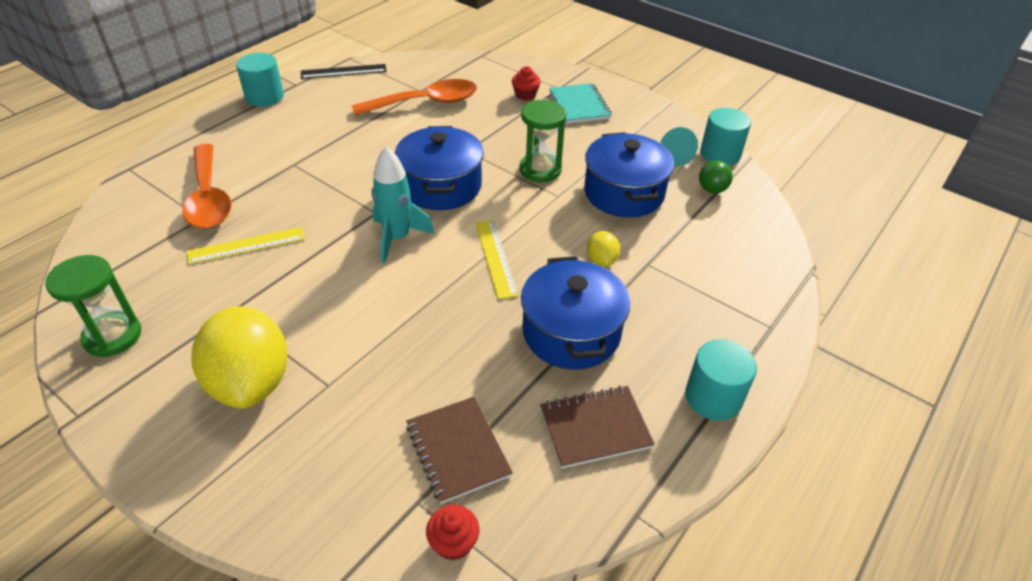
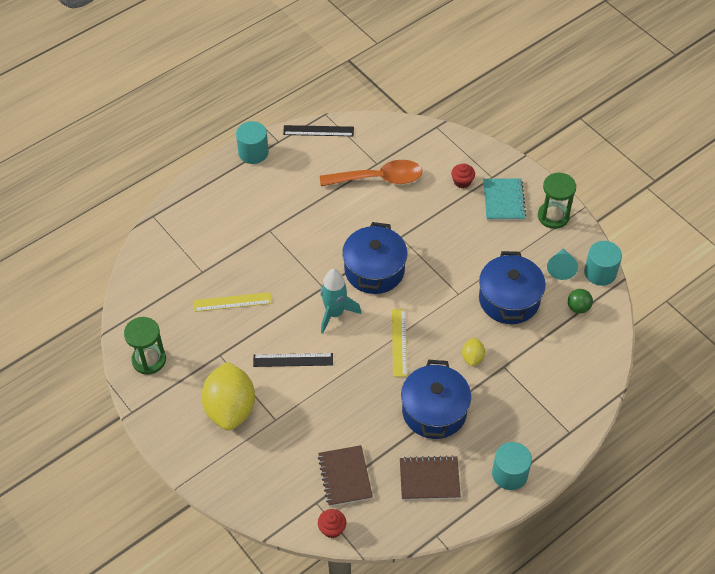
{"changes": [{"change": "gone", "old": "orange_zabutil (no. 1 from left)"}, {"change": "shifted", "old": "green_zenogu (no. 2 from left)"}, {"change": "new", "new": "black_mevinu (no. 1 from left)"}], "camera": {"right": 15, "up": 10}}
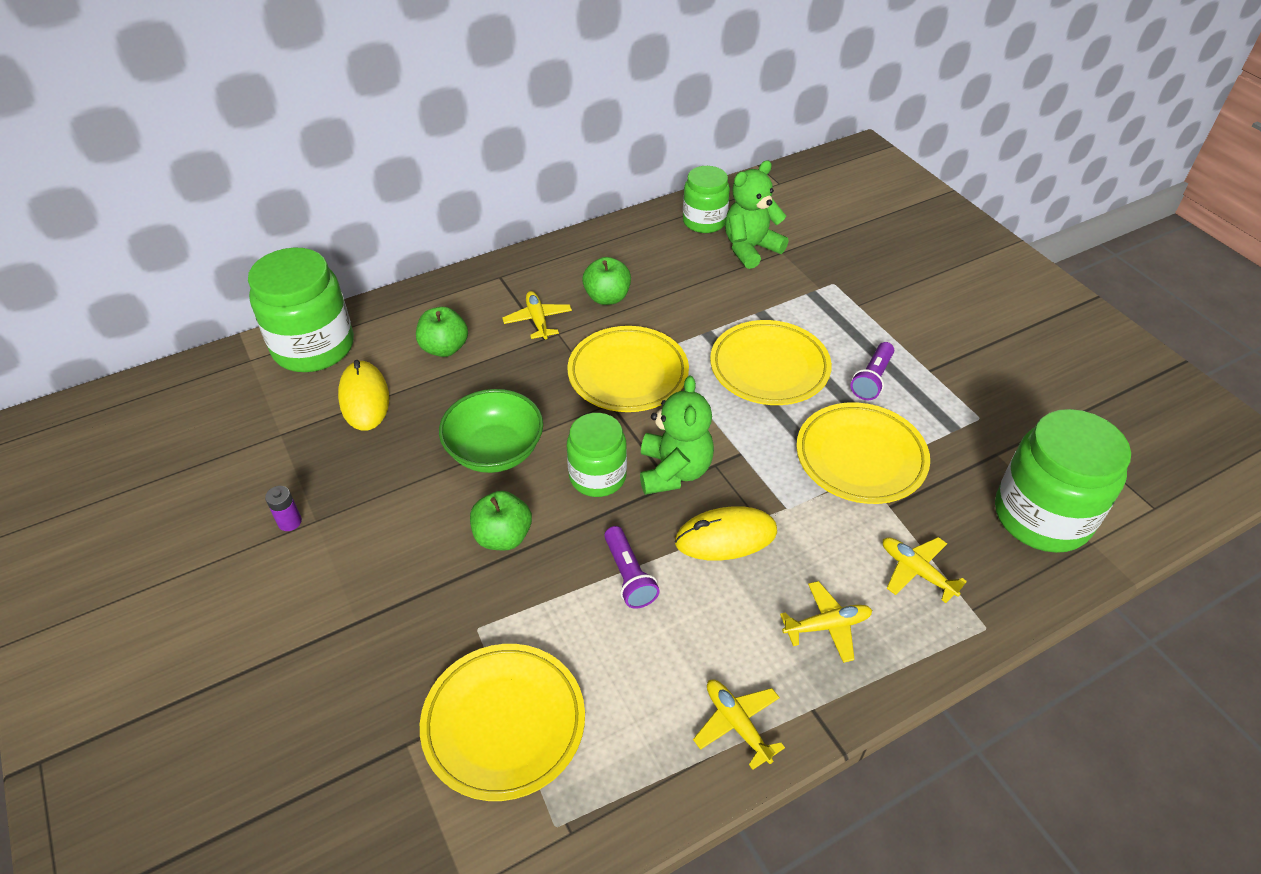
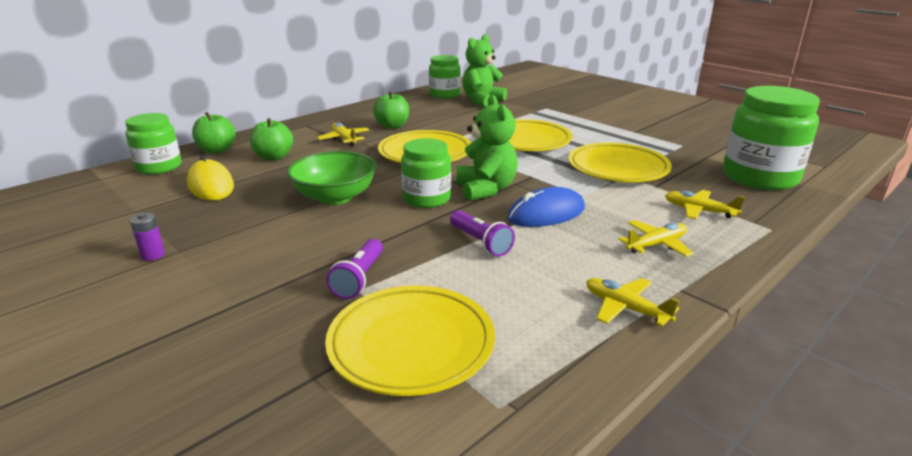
{"changes": [{"change": "scaled", "old": "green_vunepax (no. 1 from left)", "factor": 0.62}, {"change": "shifted", "old": "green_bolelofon (no. 2 from left in the first image)", "new": "green_bolelofon (no. 1 from left)"}, {"change": "repainted", "old": "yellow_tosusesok (no. 2 from left)", "new": "blue_tosusesok"}, {"change": "shifted", "old": "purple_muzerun (no. 2 from left in the first image)", "new": "purple_muzerun (no. 1 from left)"}], "camera": {"right": -15, "up": -20}}
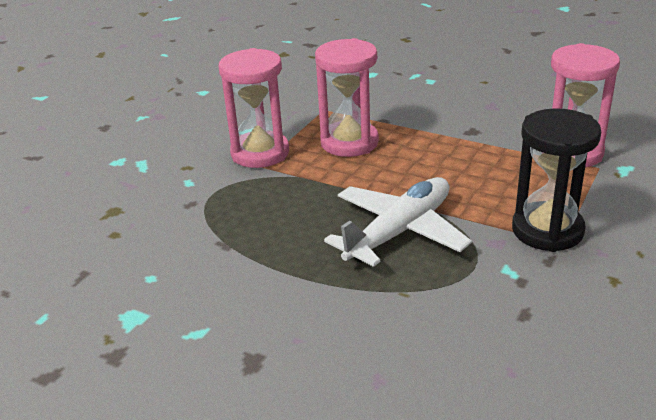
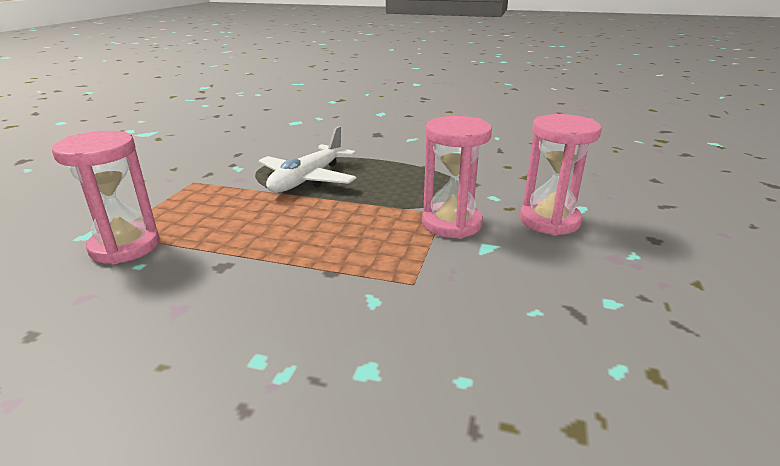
{"changes": [{"change": "shifted", "old": "pink_zenogu (no. 2 from left in the first image)", "new": "pink_zenogu (no. 3 from left)"}, {"change": "gone", "old": "black_zenogu"}], "camera": {"right": 165, "up": -5}}
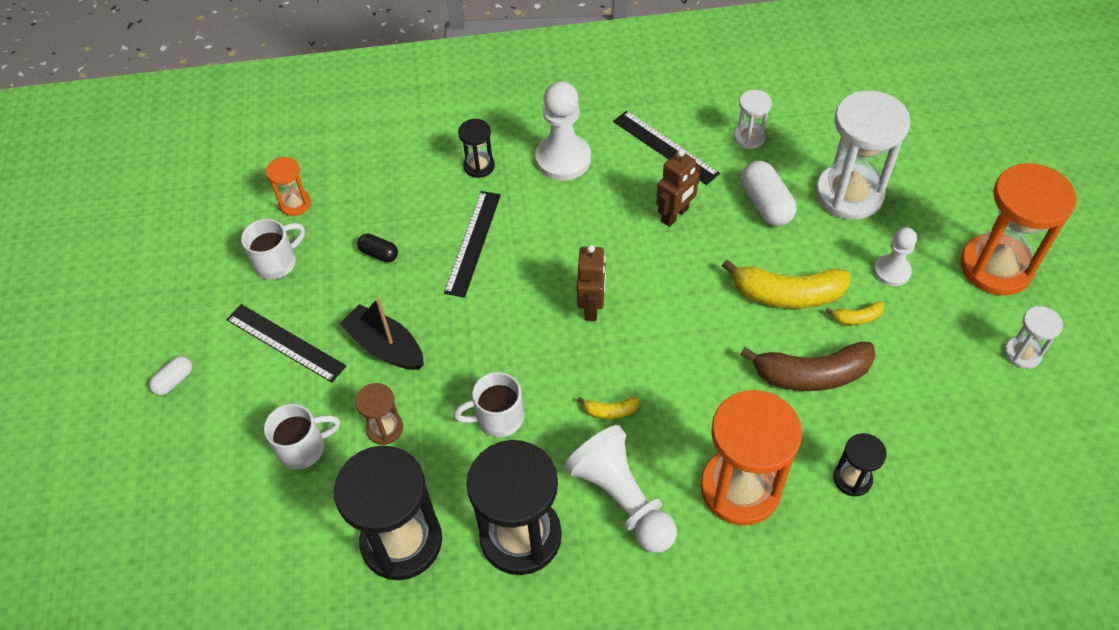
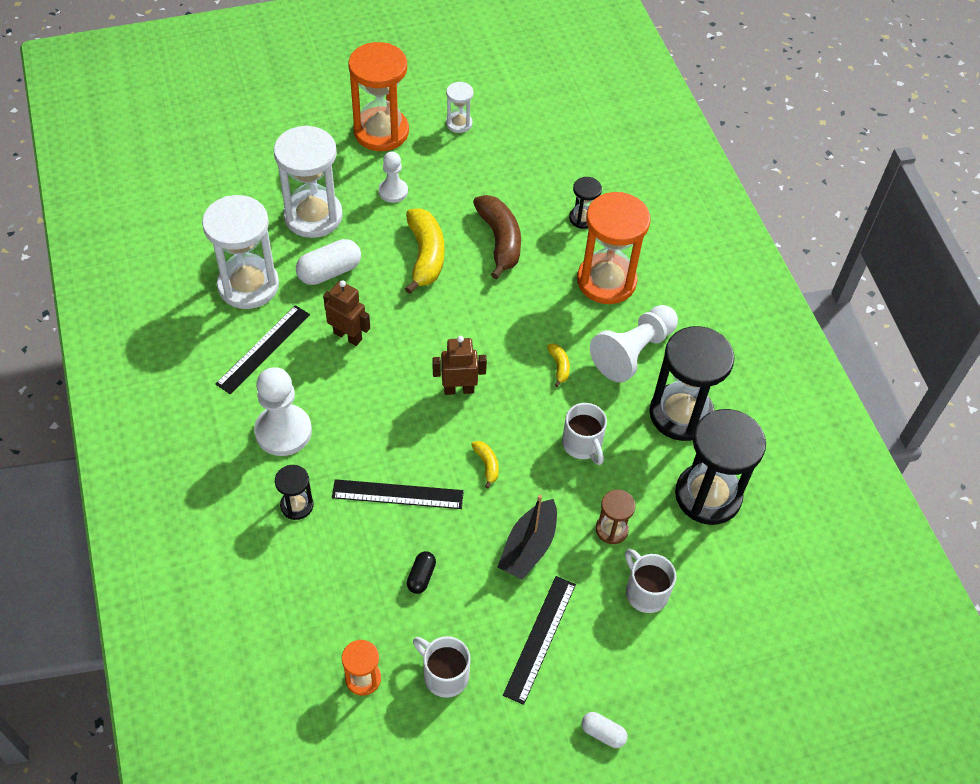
{"changes": [{"change": "scaled", "old": "white_zenogu (no. 1 from left)", "factor": 2.07}, {"change": "shifted", "old": "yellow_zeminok (no. 3 from left in the first image)", "new": "yellow_zeminok (no. 2 from left)"}], "camera": {"right": -105, "up": 0}}
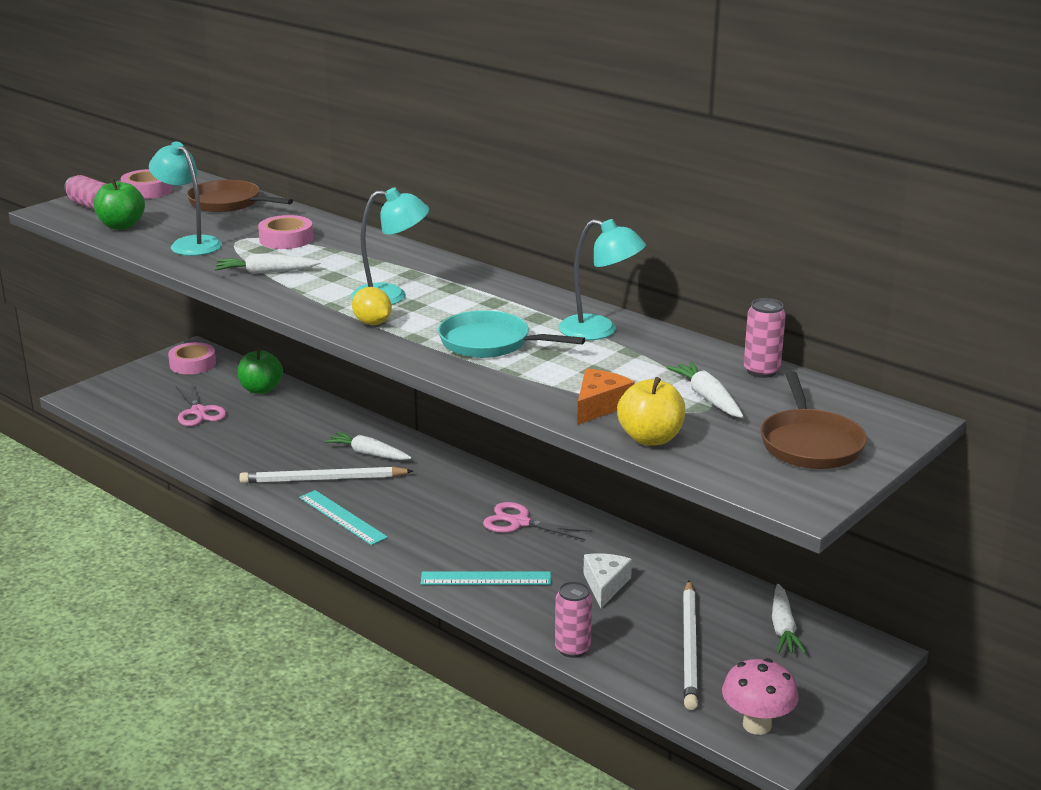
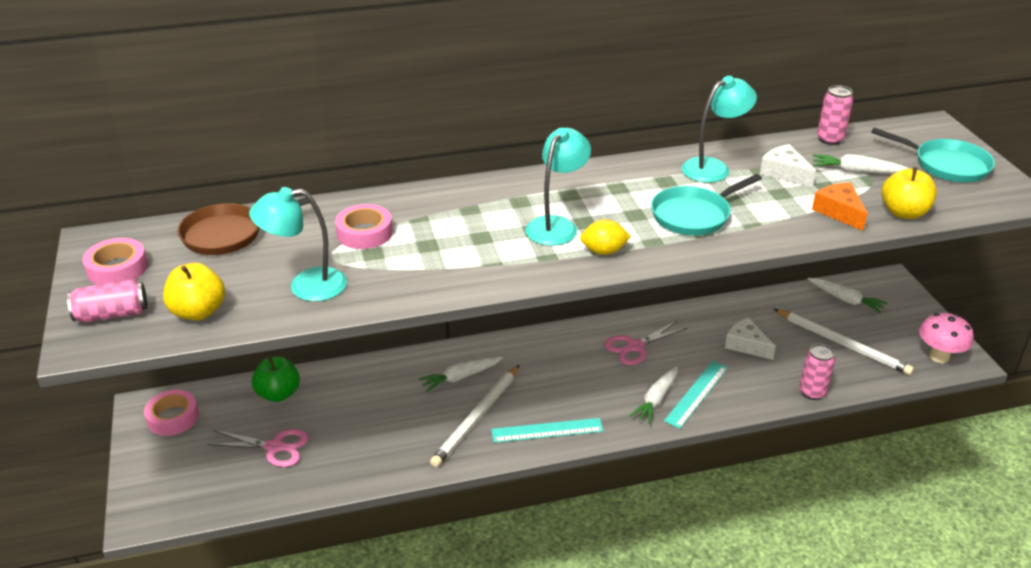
{"changes": [{"change": "repainted", "old": "green_bolelofon (no. 1 from left)", "new": "yellow_bolelofon (no. 1 from left)"}, {"change": "shifted", "old": "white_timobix (no. 1 from left in the first image)", "new": "white_timobix (no. 2 from left)"}, {"change": "repainted", "old": "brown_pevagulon (no. 2 from left)", "new": "turquoise_pevagulon (no. 2 from left)"}, {"change": "new", "new": "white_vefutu (no. 2 from left)"}], "camera": {"right": -55, "up": 10}}
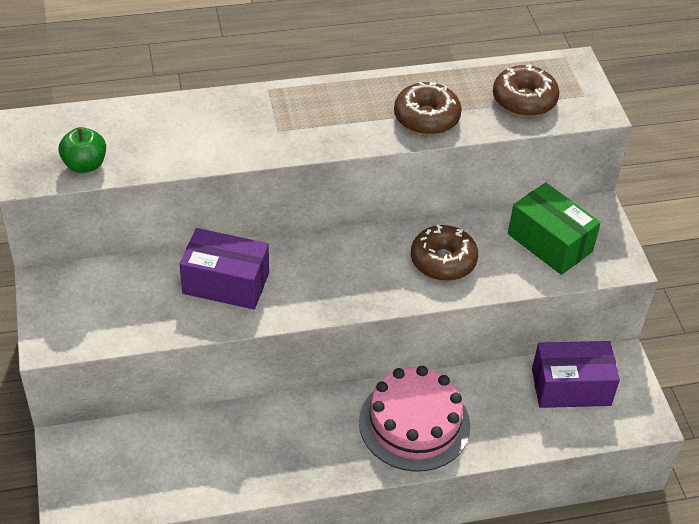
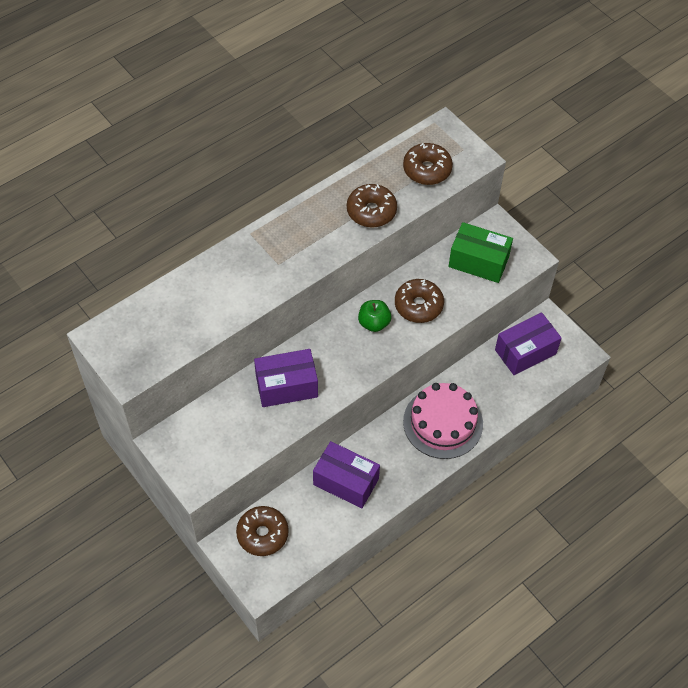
{"changes": [{"change": "shifted", "old": "green_bolelofon"}, {"change": "new", "new": "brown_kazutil (no. 1 from left)"}, {"change": "new", "new": "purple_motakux (no. 2 from left)"}], "camera": {"right": -25, "up": 10}}
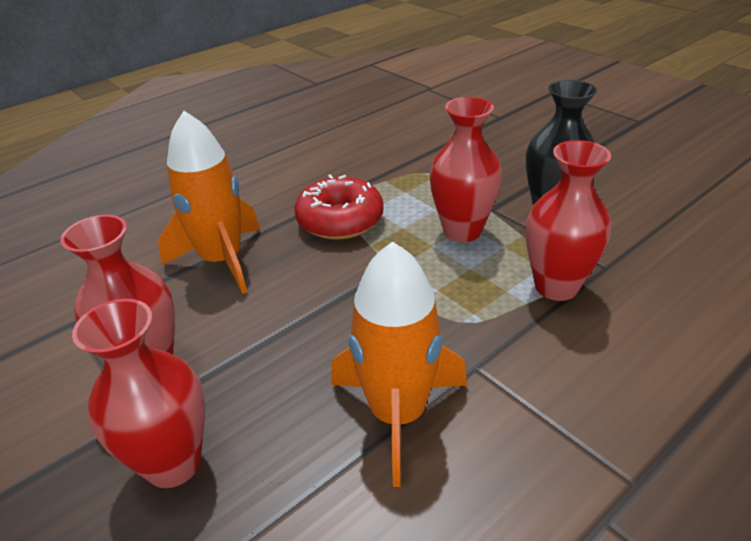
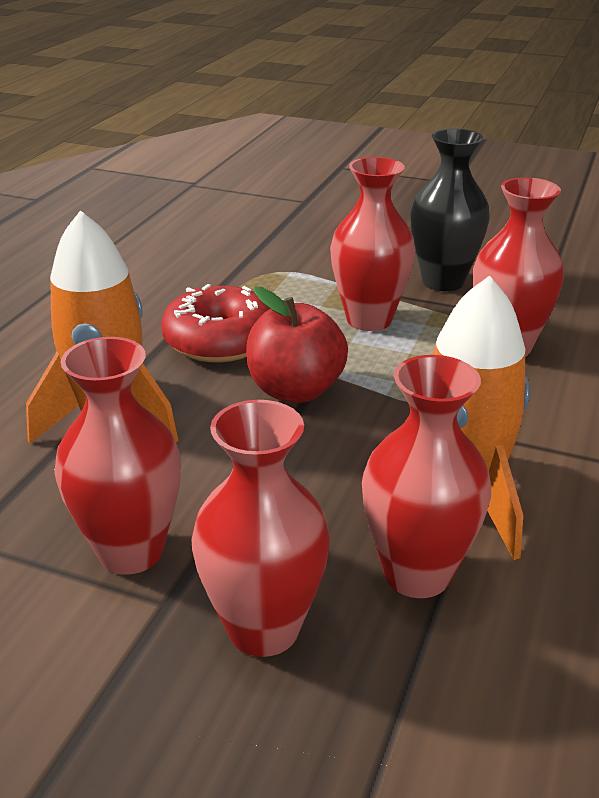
{"changes": [{"change": "new", "new": "red_bolelofon"}, {"change": "new", "new": "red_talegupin (no. 4 from left)"}], "camera": {"right": -30, "up": -5}}
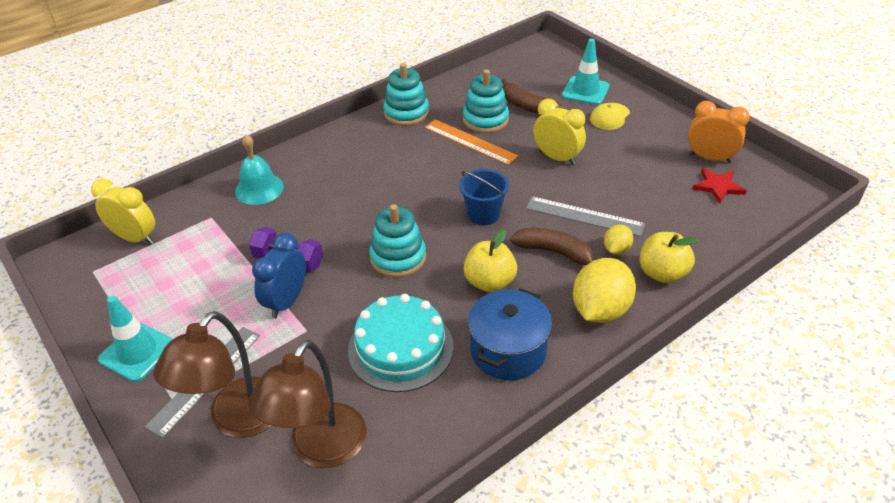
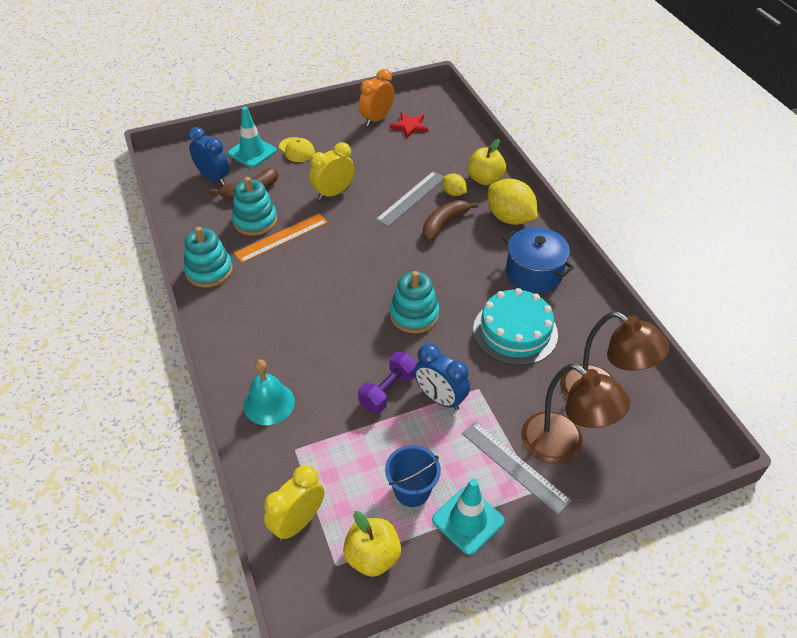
{"changes": [{"change": "shifted", "old": "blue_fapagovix"}, {"change": "shifted", "old": "yellow_bolelofon (no. 1 from left)"}, {"change": "new", "new": "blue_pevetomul (no. 1 from left)"}], "camera": {"right": -75, "up": 5}}
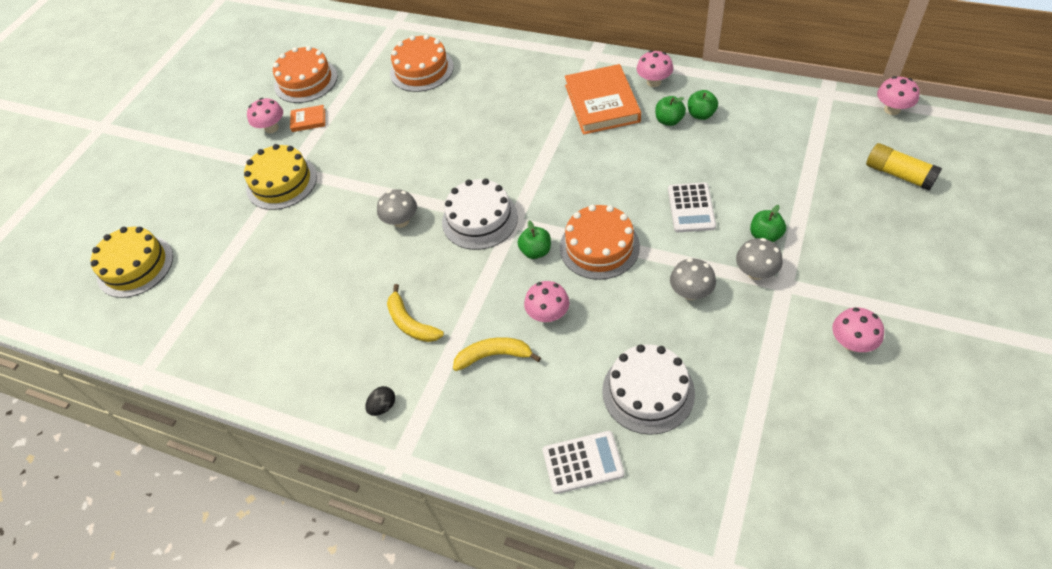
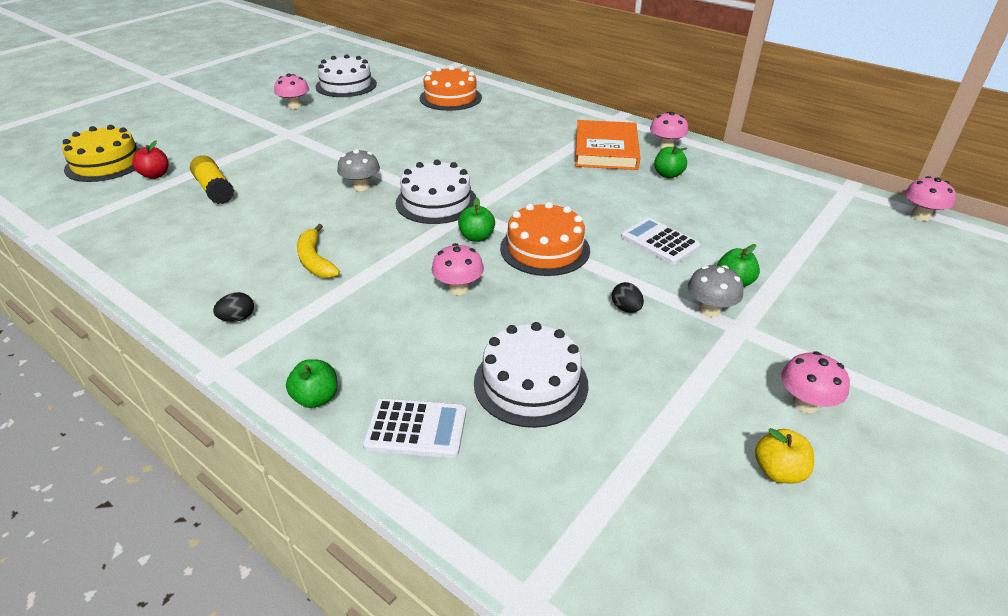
{"changes": [{"change": "gone", "old": "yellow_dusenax (no. 2 from left)"}, {"change": "repainted", "old": "orange_dusenax (no. 1 from left)", "new": "white_dusenax (no. 1 from left)"}, {"change": "gone", "old": "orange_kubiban (no. 1 from left)"}, {"change": "gone", "old": "yellow_zeminok (no. 2 from left)"}, {"change": "rotated", "old": "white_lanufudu (no. 2 from left)", "degrees": 120}, {"change": "swapped", "old": "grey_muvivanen (no. 2 from left)", "new": "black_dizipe (no. 2 from left)"}, {"change": "shifted", "old": "green_bolelofon (no. 3 from left in the first image)", "new": "green_bolelofon (no. 1 from left)"}, {"change": "shifted", "old": "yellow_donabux"}, {"change": "new", "new": "red_bolelofon"}, {"change": "new", "new": "yellow_bolelofon"}], "camera": {"right": 10, "up": -15}}
